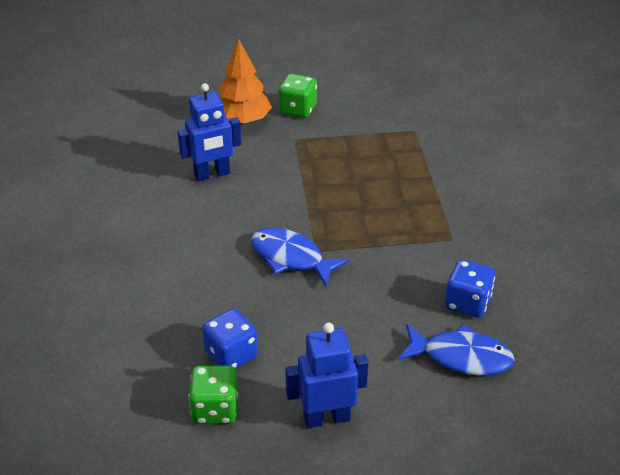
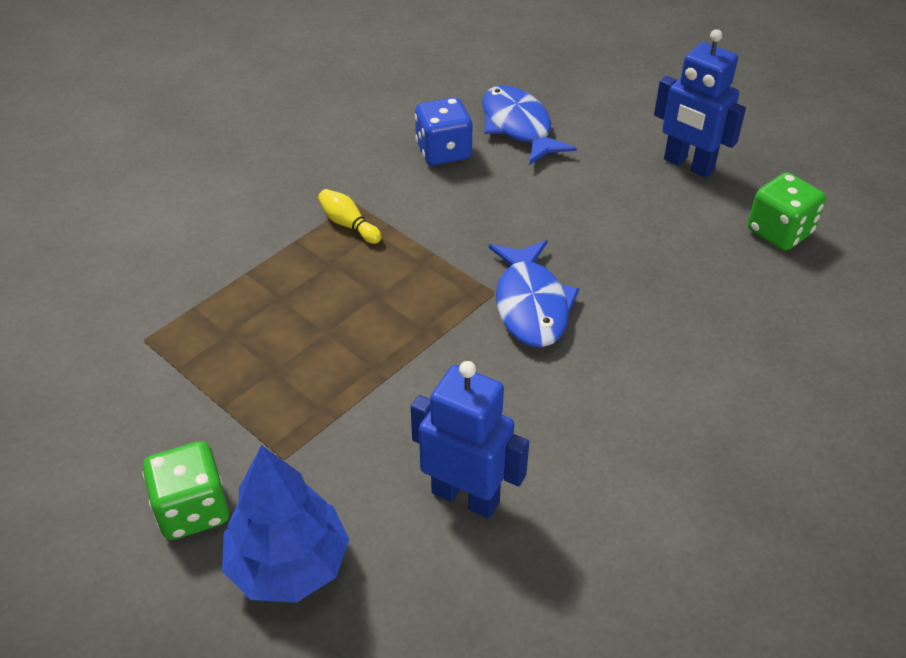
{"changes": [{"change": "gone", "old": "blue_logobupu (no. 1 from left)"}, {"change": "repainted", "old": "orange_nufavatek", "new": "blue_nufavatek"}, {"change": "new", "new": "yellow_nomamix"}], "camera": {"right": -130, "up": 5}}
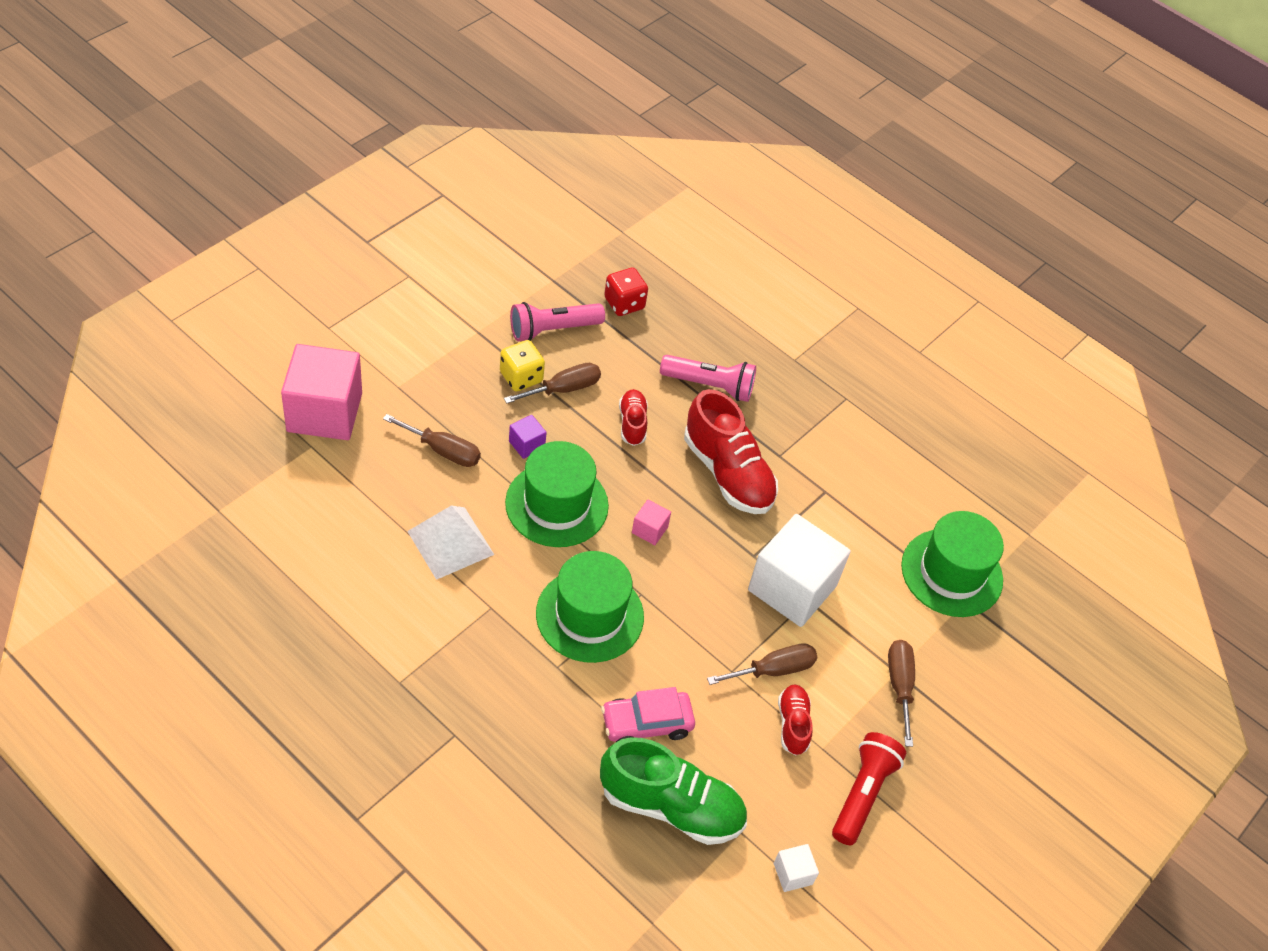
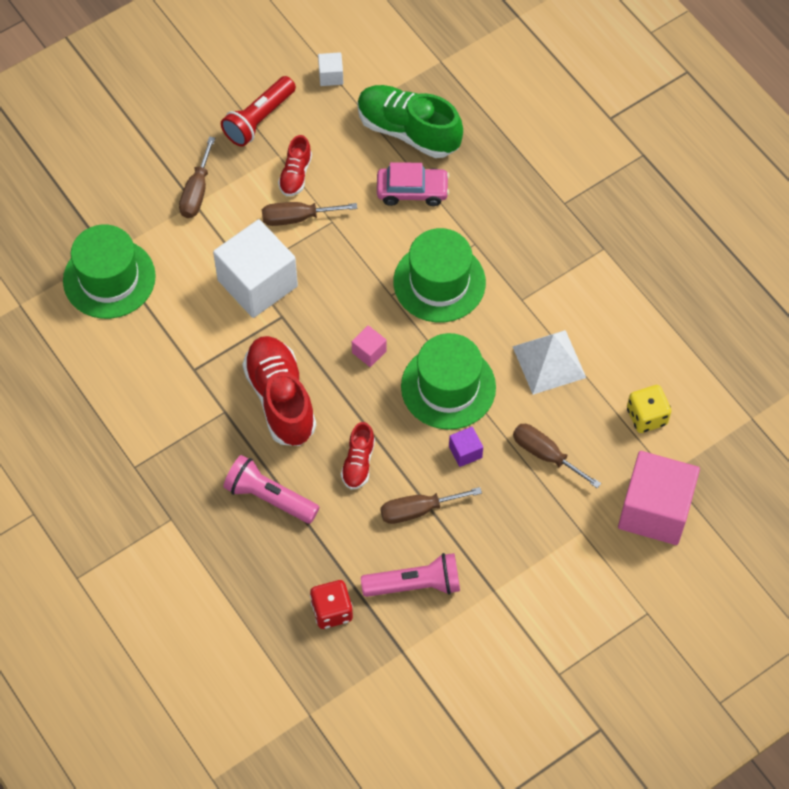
{"changes": [{"change": "shifted", "old": "yellow_logobupu"}], "camera": {"right": -160, "up": 10}}
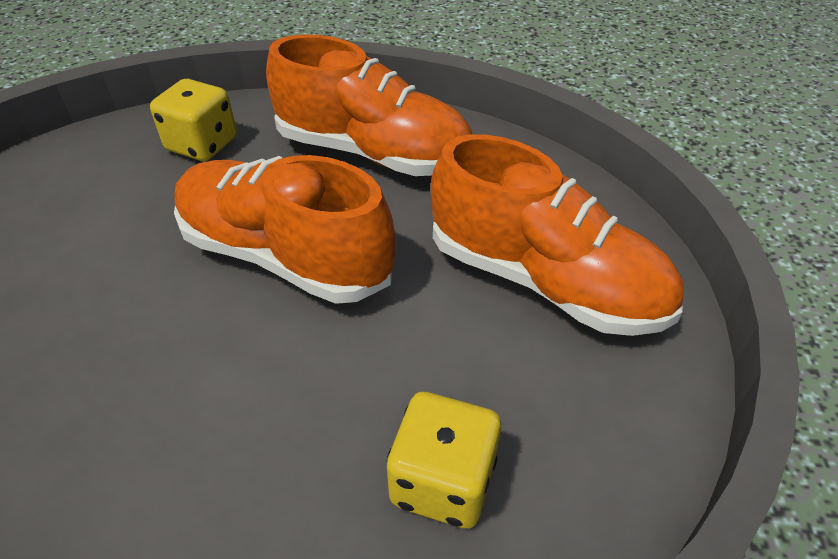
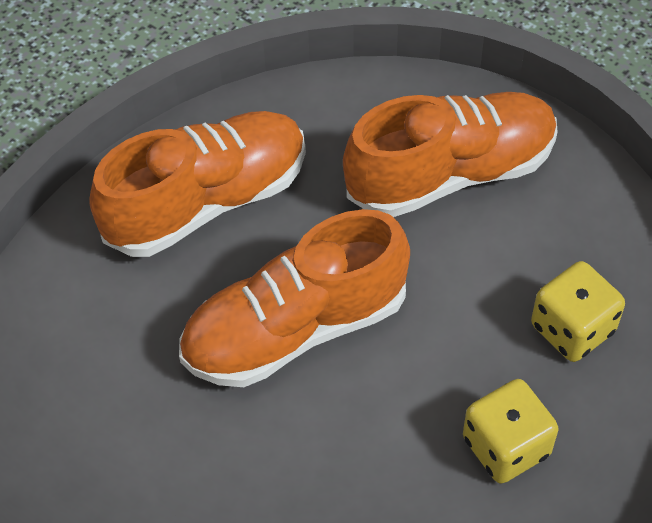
{"changes": [{"change": "shifted", "old": "yellow_logobupu (no. 1 from left)"}], "camera": {"right": -55, "up": 10}}
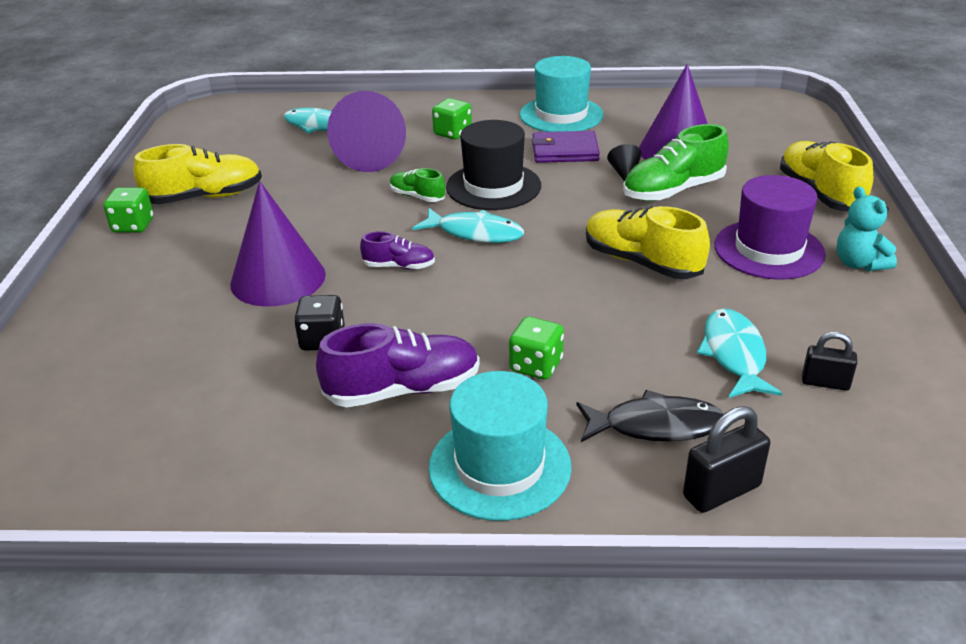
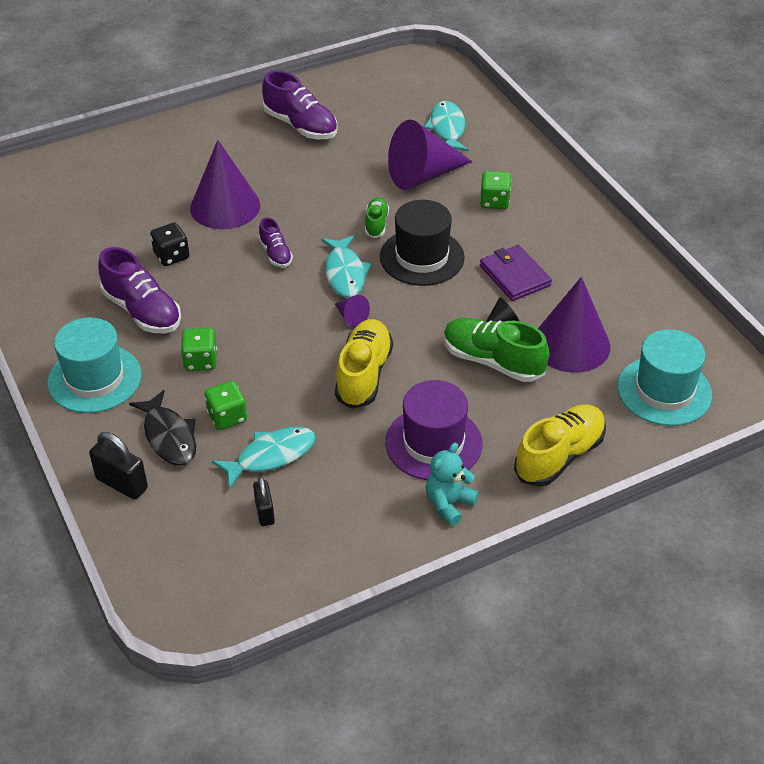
{"changes": [{"change": "shifted", "old": "green_logobupu (no. 1 from left in the first image)", "new": "green_logobupu (no. 2 from left)"}, {"change": "repainted", "old": "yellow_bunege (no. 1 from left)", "new": "purple_bunege (no. 3 from left)"}, {"change": "shifted", "old": "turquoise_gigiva (no. 2 from left)"}, {"change": "new", "new": "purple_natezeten (no. 2 from left)"}], "camera": {"right": 60, "up": 10}}
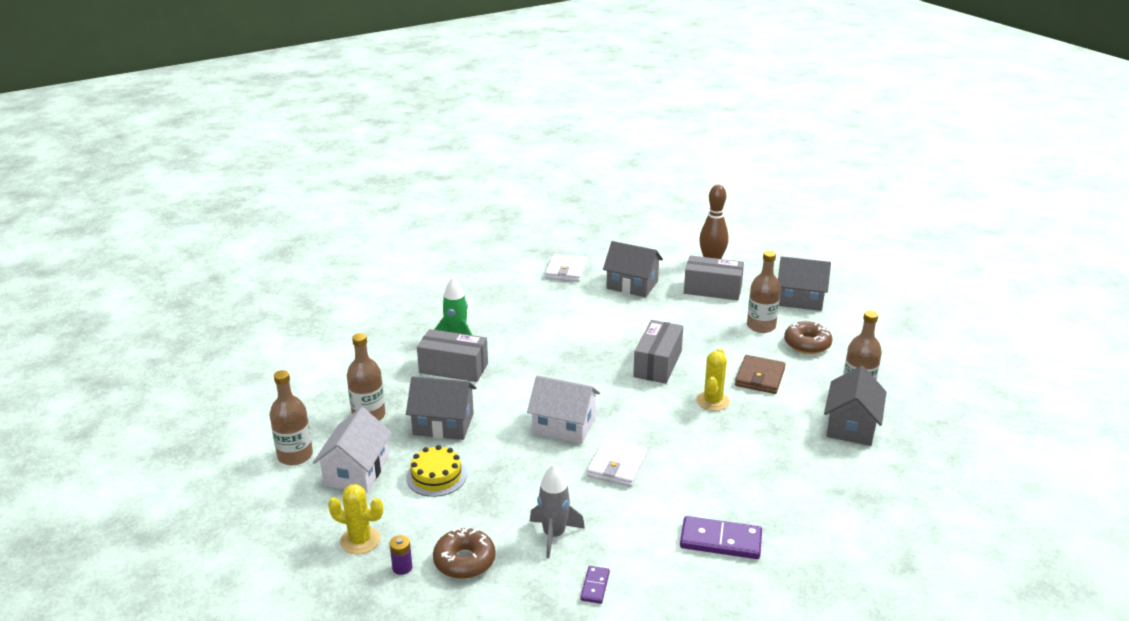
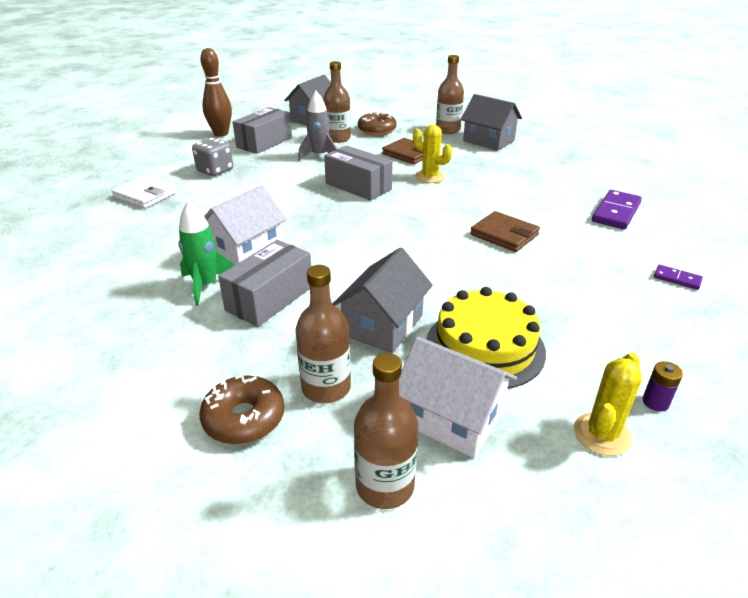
{"changes": [{"change": "scaled", "old": "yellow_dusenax", "factor": 1.55}, {"change": "shifted", "old": "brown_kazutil (no. 1 from left)"}, {"change": "shifted", "old": "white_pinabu (no. 2 from left in the first image)", "new": "white_pinabu (no. 1 from left)"}, {"change": "shifted", "old": "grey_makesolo"}, {"change": "repainted", "old": "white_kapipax (no. 2 from left)", "new": "brown_kapipax (no. 2 from left)"}, {"change": "swapped", "old": "grey_pinabu (no. 2 from left)", "new": "grey_logobupu"}], "camera": {"right": -70, "up": 5}}
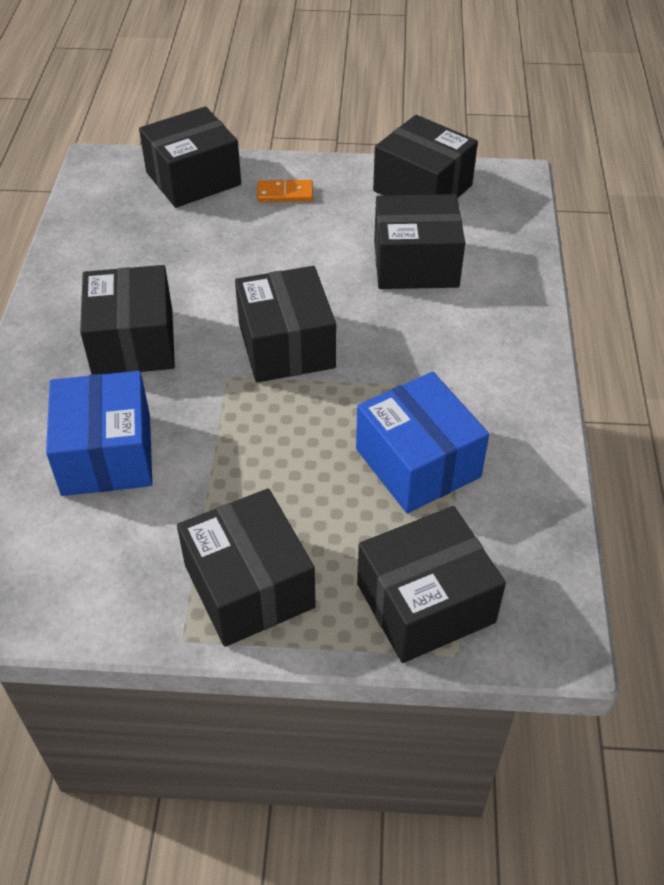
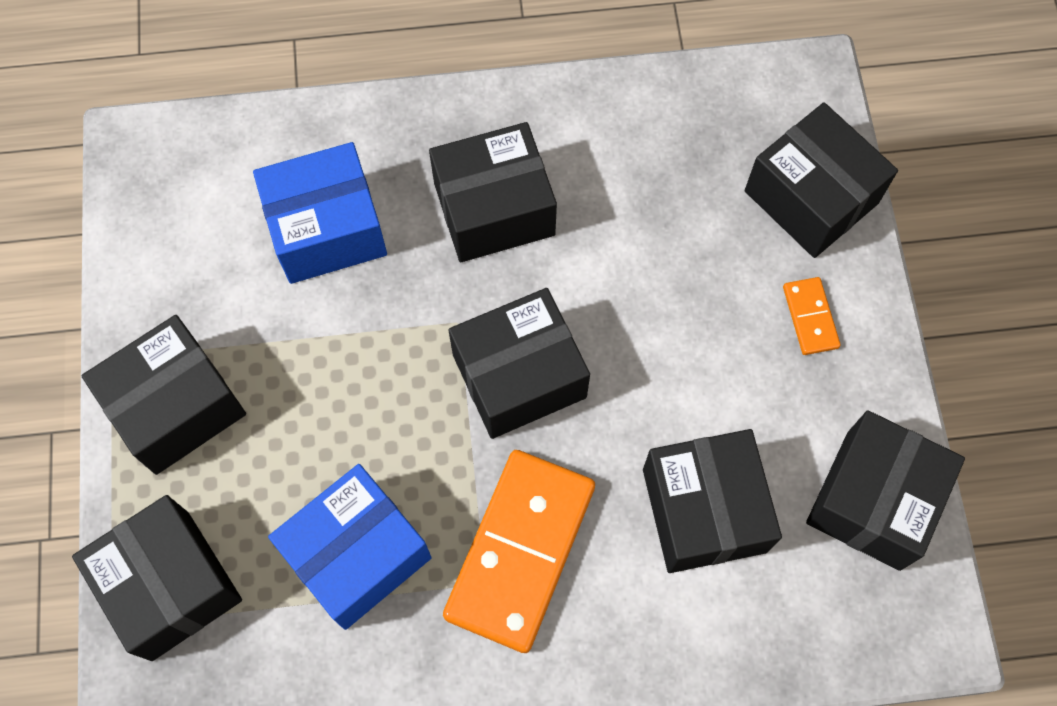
{"changes": [{"change": "new", "new": "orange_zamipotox (no. 1 from left)"}], "camera": {"right": 80, "up": 20}}
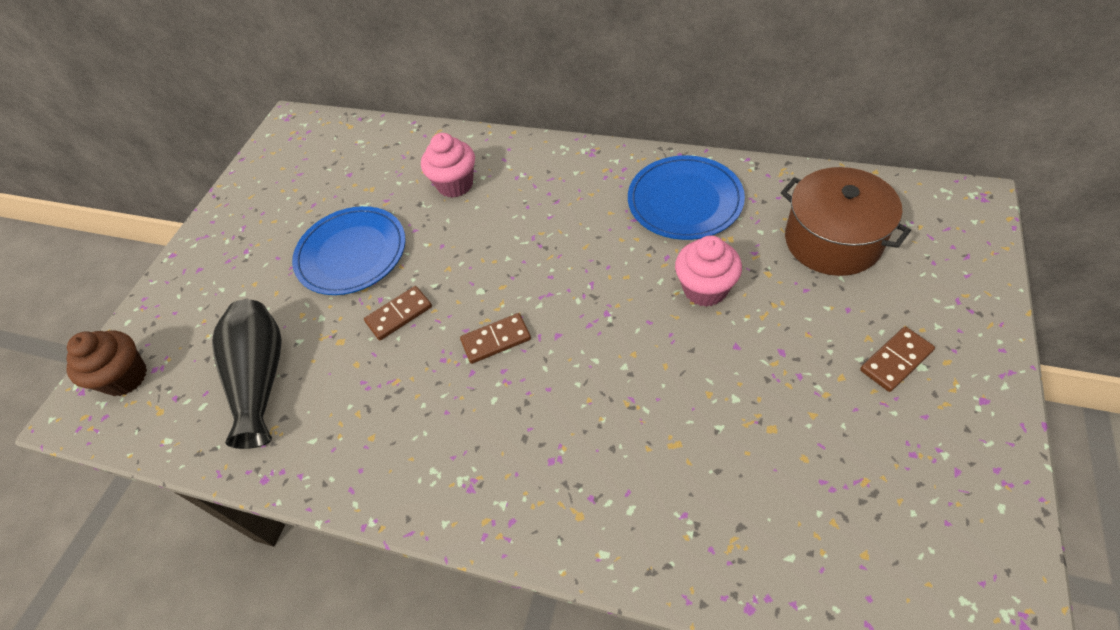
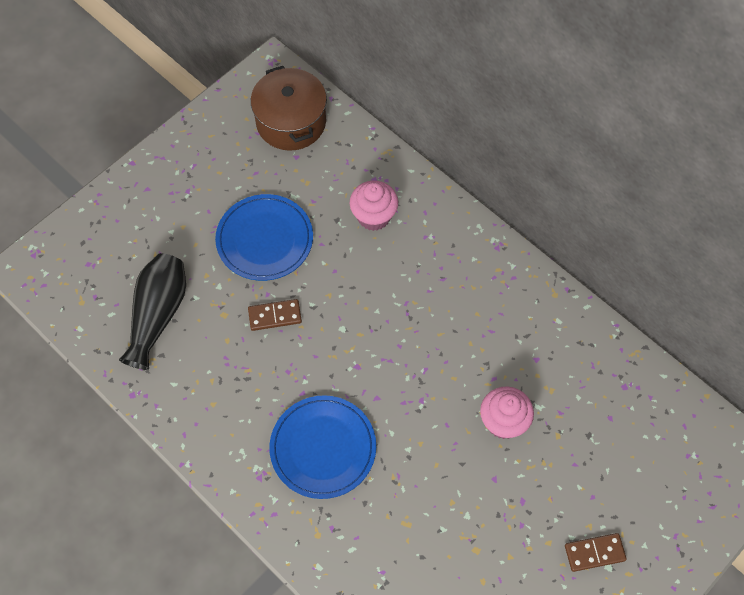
{"changes": [{"change": "gone", "old": "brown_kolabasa"}, {"change": "gone", "old": "brown_zamipotox (no. 2 from left)"}, {"change": "shifted", "old": "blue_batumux (no. 2 from left)"}, {"change": "shifted", "old": "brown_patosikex"}], "camera": {"right": 20, "up": 10}}
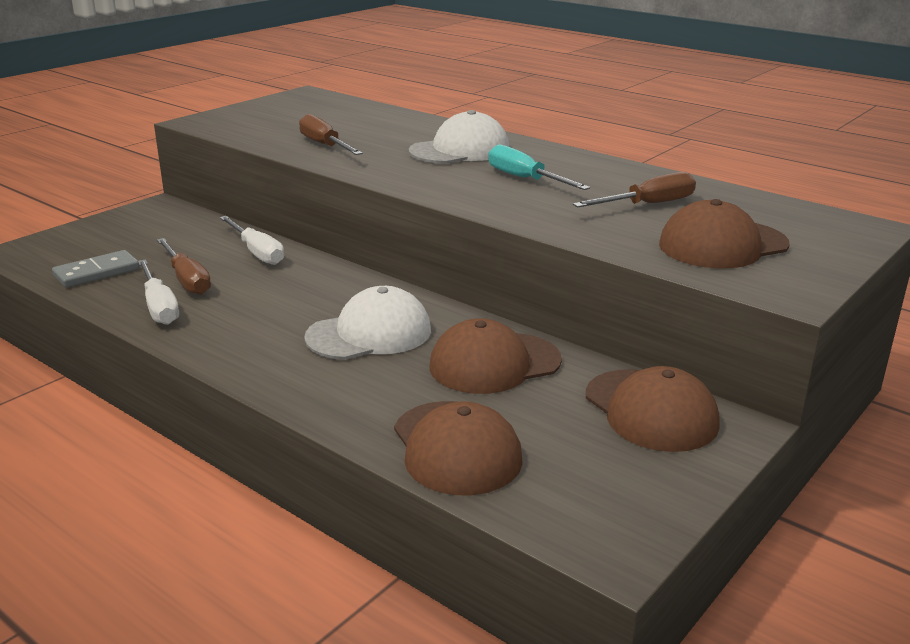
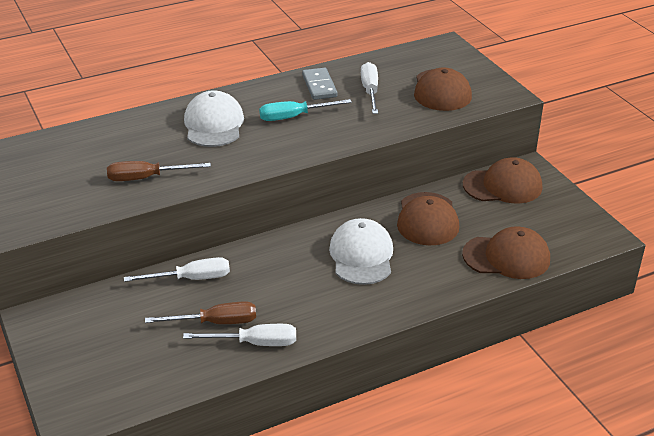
{"changes": [{"change": "shifted", "old": "grey_zamipotox"}, {"change": "repainted", "old": "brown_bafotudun (no. 3 from left)", "new": "white_bafotudun (no. 3 from left)"}], "camera": {"right": -65, "up": 10}}
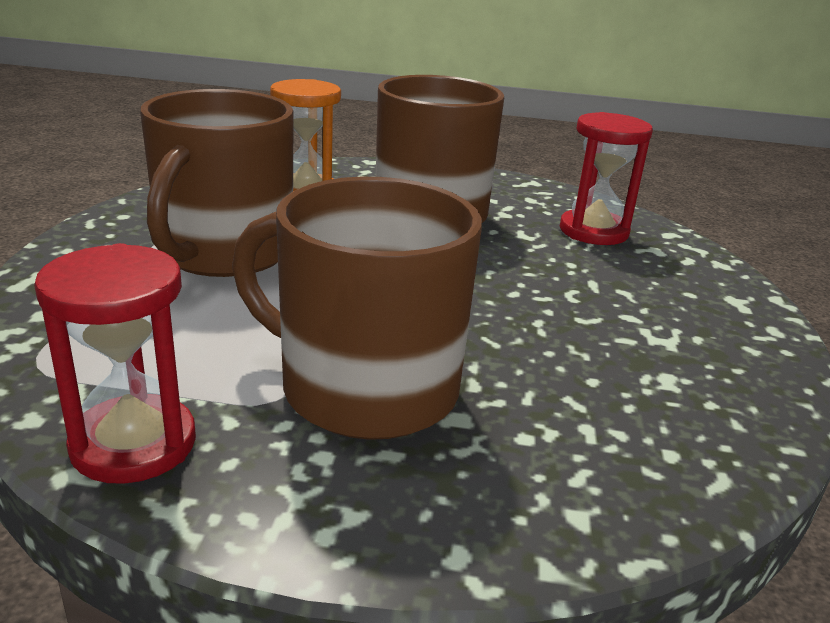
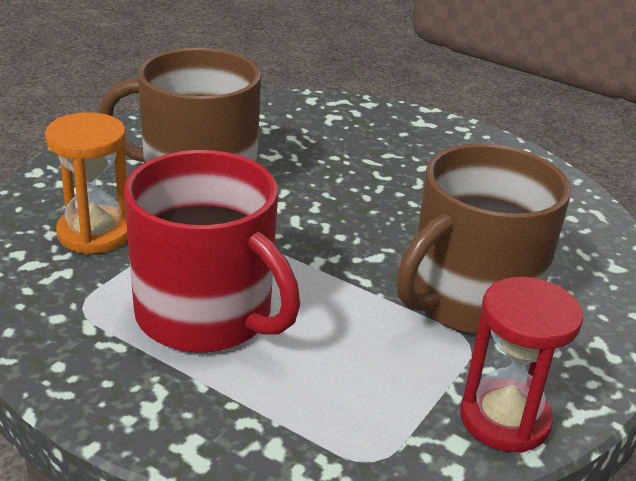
{"changes": [{"change": "repainted", "old": "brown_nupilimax (no. 1 from left)", "new": "red_nupilimax"}, {"change": "gone", "old": "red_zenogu (no. 2 from left)"}], "camera": {"right": -65, "up": 5}}
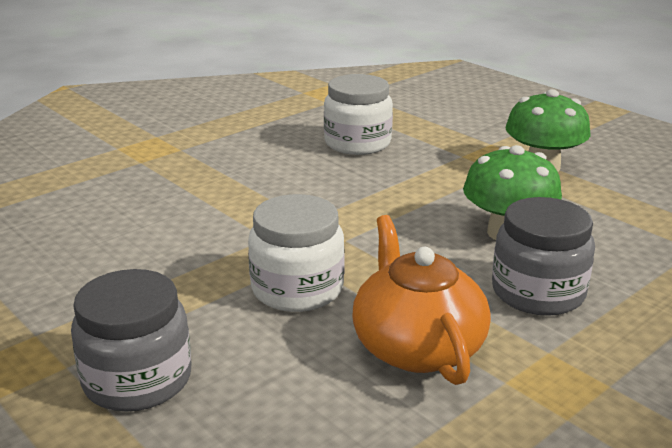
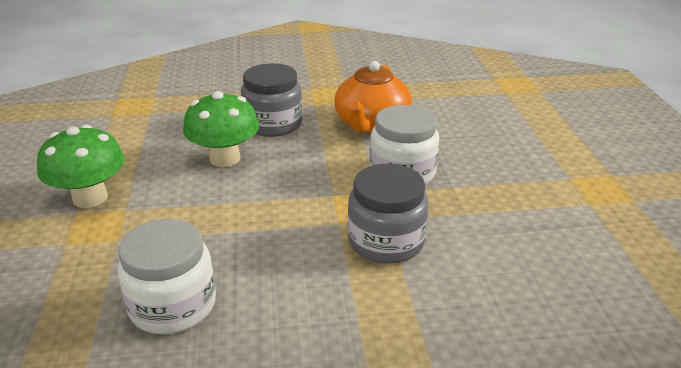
{"changes": [{"change": "shifted", "old": "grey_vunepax (no. 1 from left in the first image)", "new": "grey_vunepax (no. 2 from left)"}], "camera": {"right": -145, "up": 5}}
